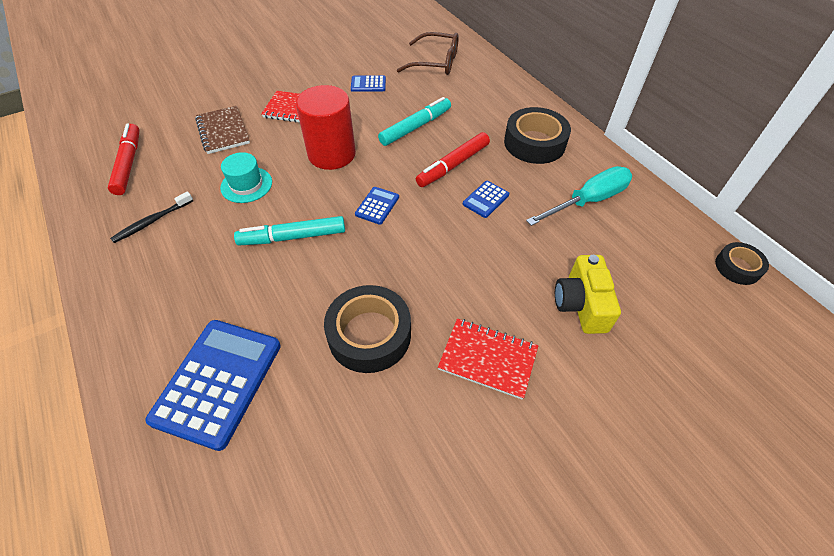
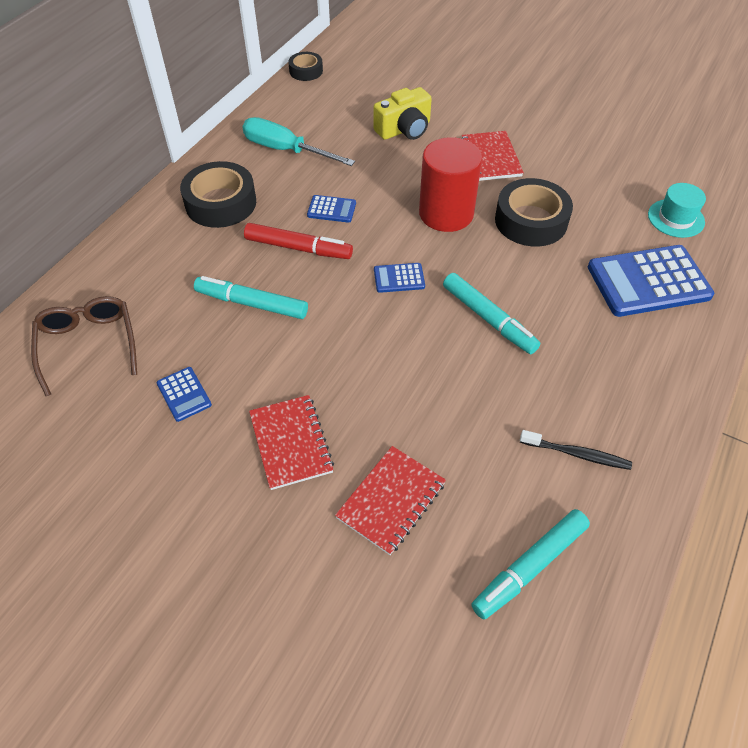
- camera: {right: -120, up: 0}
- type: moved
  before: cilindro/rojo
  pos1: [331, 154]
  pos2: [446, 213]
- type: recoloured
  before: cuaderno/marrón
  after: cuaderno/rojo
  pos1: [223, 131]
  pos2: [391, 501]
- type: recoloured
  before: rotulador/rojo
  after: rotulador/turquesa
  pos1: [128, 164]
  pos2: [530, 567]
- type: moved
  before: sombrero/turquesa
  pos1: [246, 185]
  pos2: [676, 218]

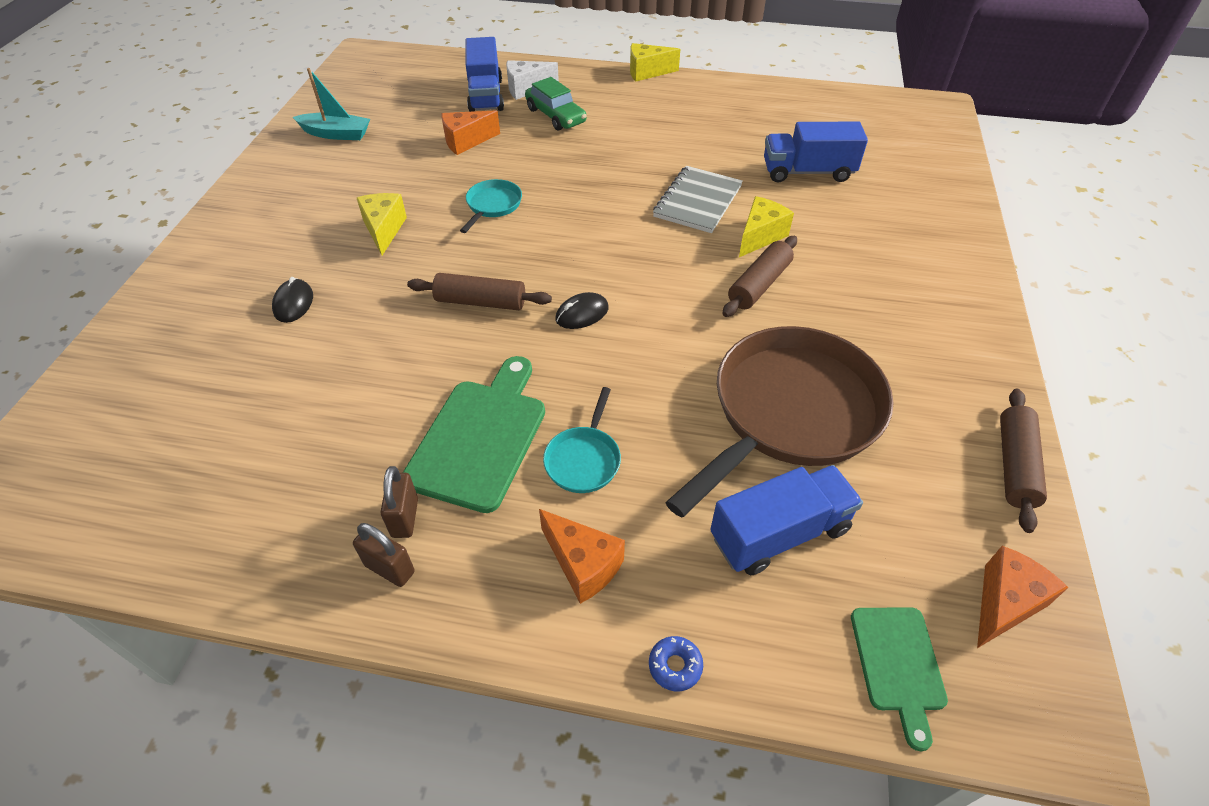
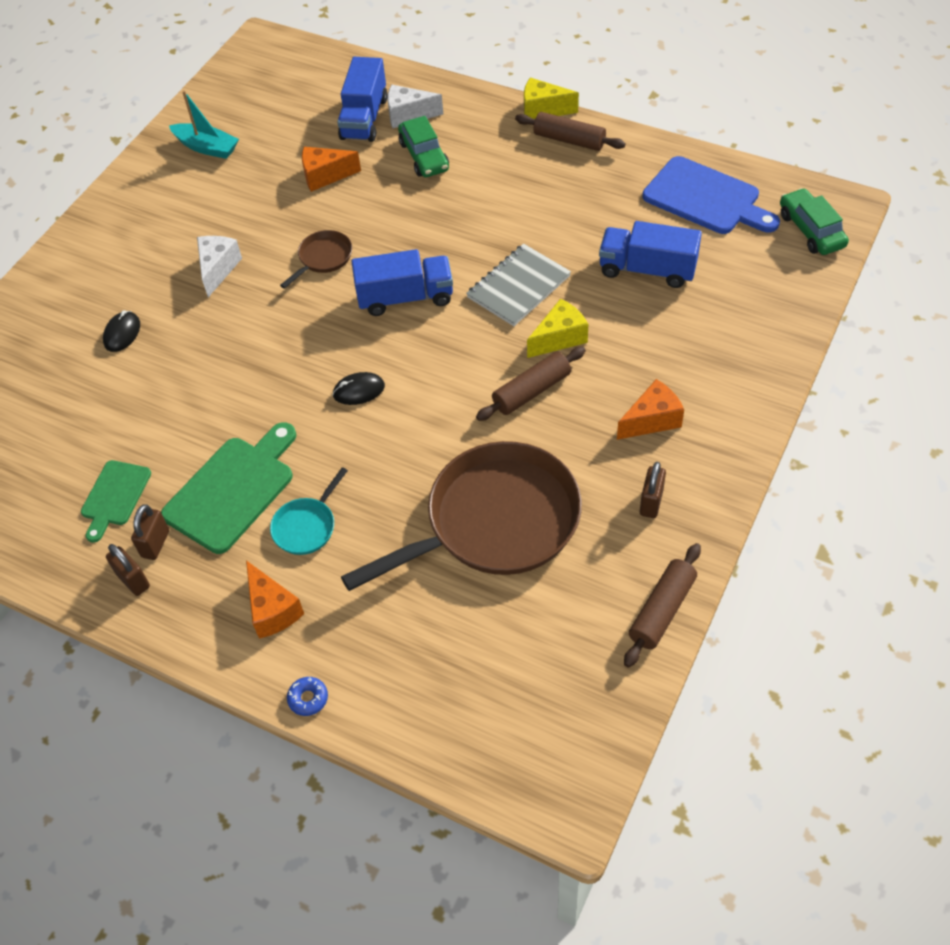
- camera: {right: 20, up: 5}
- type: recoloured
  before: sartén/turquesa
  after: sartén/marrón
  pos1: [492, 206]
  pos2: [323, 258]
- type: recoloured
  before: queso/amarillo
  after: queso/blanco
  pos1: [384, 230]
  pos2: [218, 269]
- type: moved
  before: rodillo/marrón
  pos1: [481, 302]
  pos2: [569, 140]
- type: moved
  before: camión/azul
  pos1: [779, 533]
  pos2: [405, 297]
- type: moved
  before: queso/naranja
  pos1: [1004, 603]
  pos2: [652, 420]
- type: moved
  before: tabla de cortar/verde
  pos1: [898, 664]
  pos2: [115, 496]
- type: added
  after: tabla de cortar/azul
  pos2: [706, 198]
- type: added
  after: coche/verde
  pos2: [811, 230]
- type: added
  after: candado/marrón
  pos2: [651, 502]

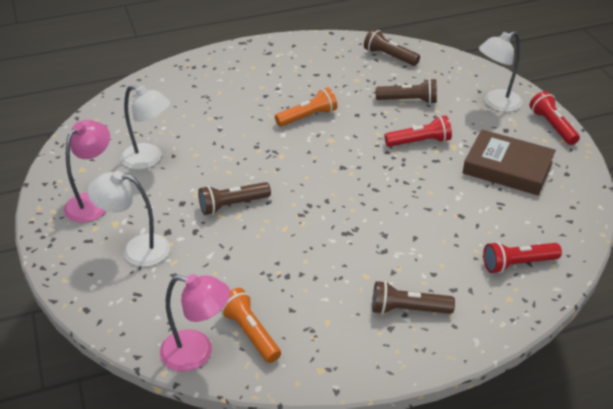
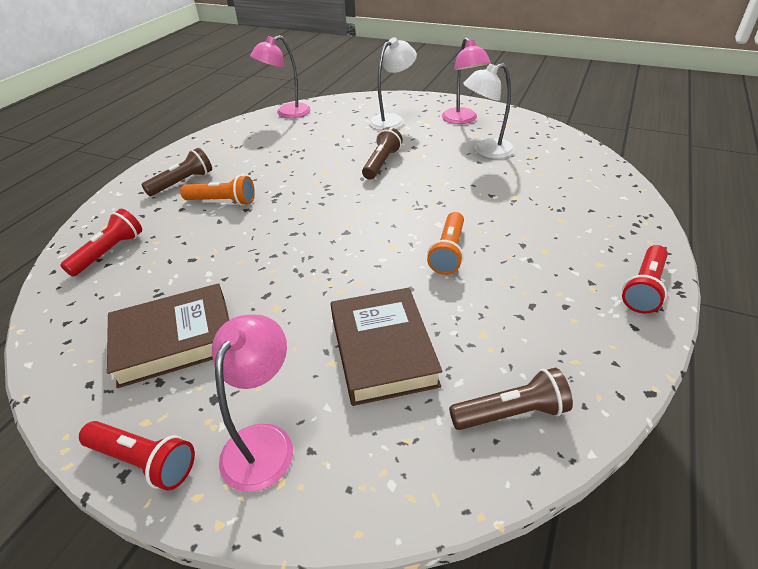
- camera: {right: 135, up: 0}
- type: recoloured
  before: lámpara/blanco
  after: lámpara/rosa
  pos1: [496, 103]
  pos2: [264, 442]
- type: replaced
  before: lámpara de mano/marrón
  after: libro/marrón
  pos1: [408, 100]
  pos2: [383, 350]
- type: moved
  before: lámpara de mano/rojo
  pos1: [419, 142]
  pos2: [644, 288]
- type: moved
  before: lámpara de mano/naranja
  pos1: [250, 333]
  pos2: [222, 201]

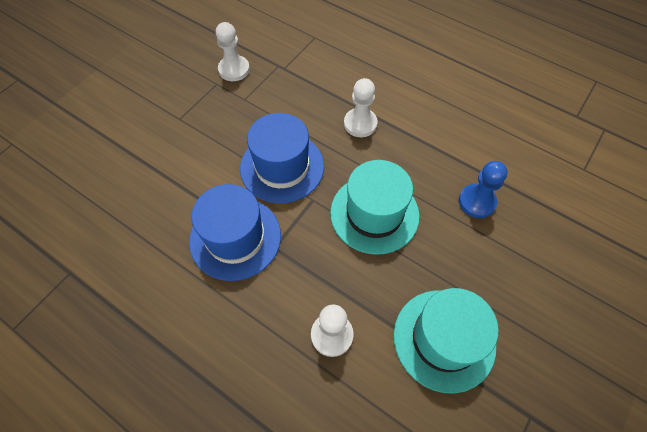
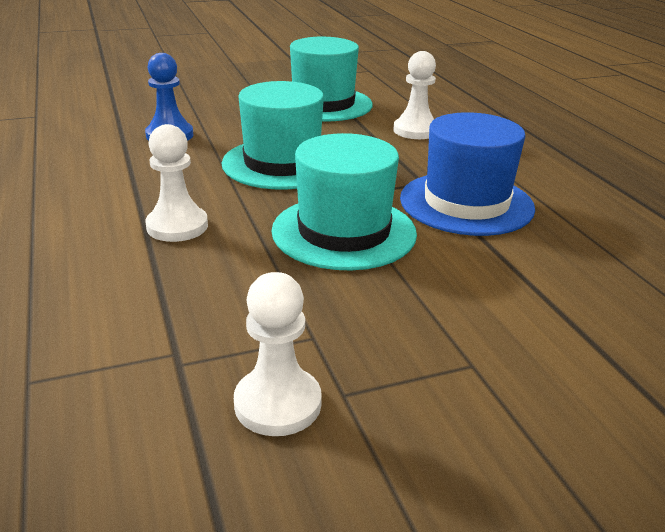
- camera: {right: -145, up: -30}
- type: recoloured
  before: sombrero/azul
  after: sombrero/turquesa
  pos1: [282, 167]
  pos2: [344, 232]

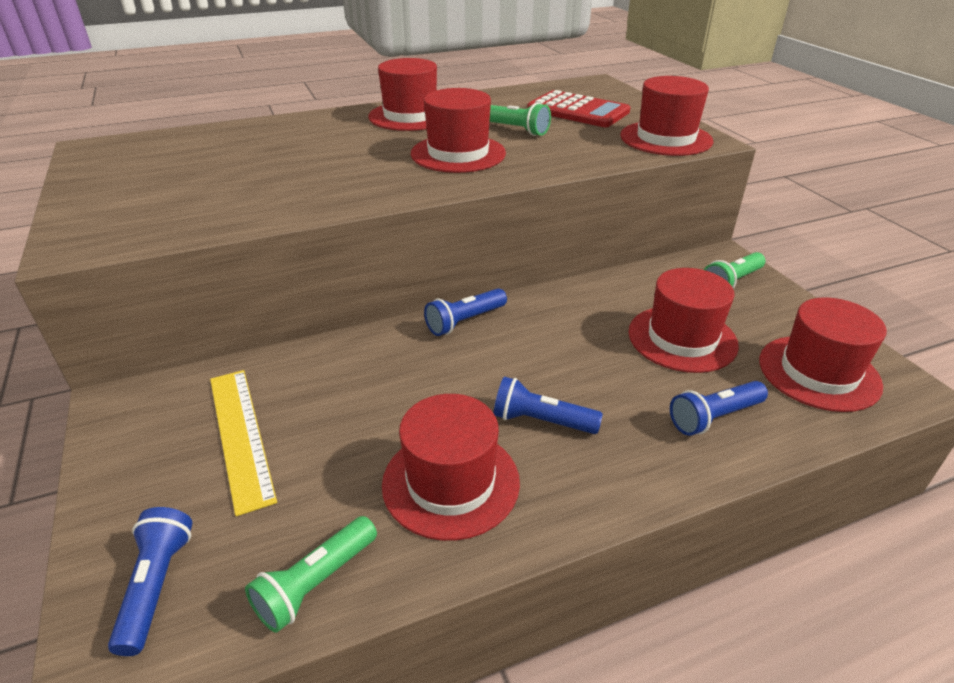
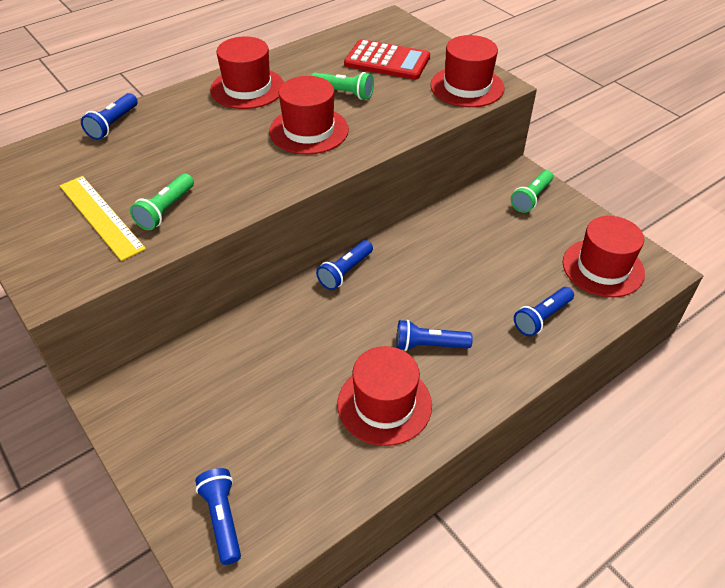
- camera: {right: -15, up: 10}
- type: removed
  before: sombrero/rojo
  pos1: [682, 338]
- type: moved
  before: regla/amarillo
  pos1: [240, 435]
  pos2: [100, 216]
- type: moved
  before: lámpara de mano/verde
  pos1: [315, 583]
  pos2: [165, 210]
- type: added
  after: lámpara de mano/azul
  pos2: [113, 124]

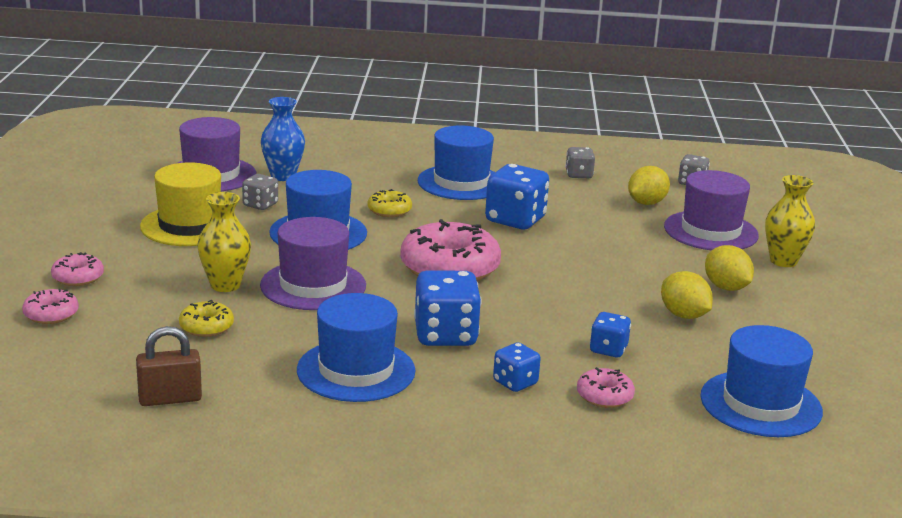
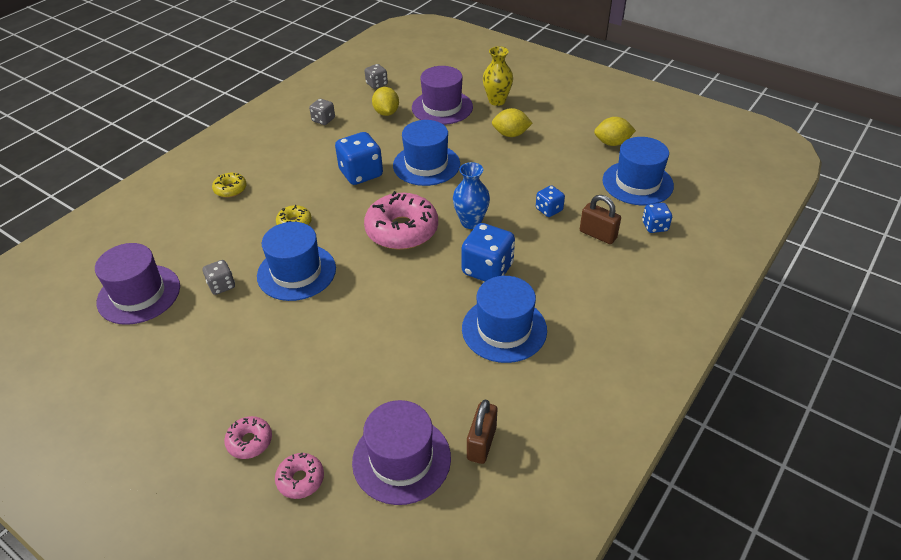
- camera: {right: -55, up: 20}
- type: moved
  before: florero/azul
  pos1: [283, 176]
  pos2: [471, 222]
- type: moved
  before: sombrero/azul
  pos1: [461, 183]
  pos2: [426, 165]
- type: removed
  before: sombrero/amarillo
  pos1: [189, 225]
- type: removed
  before: florero/amarillo
  pos1: [225, 285]
- type: moved
  before: sombrero/morado
  pos1: [313, 285]
  pos2: [401, 459]
- type: moved
  before: limón/amarillo
  pos1: [683, 315]
  pos2: [612, 143]
- type: moved
  before: rosquilla/amarillo
  pos1: [206, 327]
  pos2: [230, 189]
- type: moved
  before: dado/azul
  pos1: [515, 383]
  pos2: [654, 226]
- type: replaced
  before: rosquilla/rosa
  after: candado/marrón
  pos1: [604, 396]
  pos2: [598, 235]

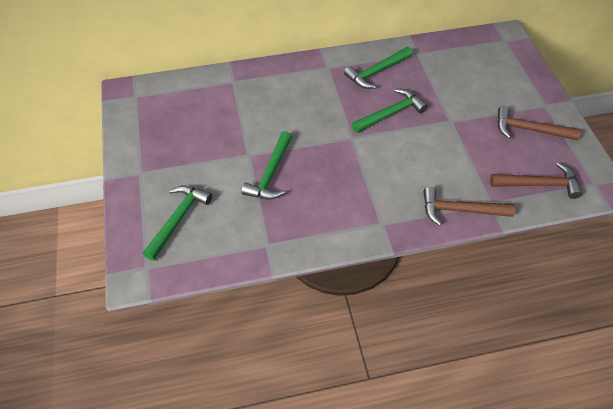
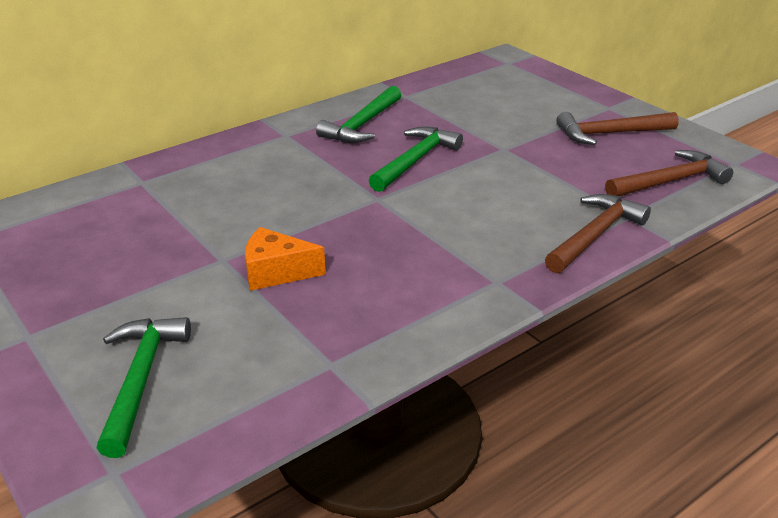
- camera: {right: -25, up: -20}
- type: replaced
  before: martillo/verde
  after: queso/naranja
  pos1: [271, 173]
  pos2: [276, 272]
- type: turned
  before: martillo/marrón
  pos1: [460, 210]
  pos2: [594, 235]
  turn: 150

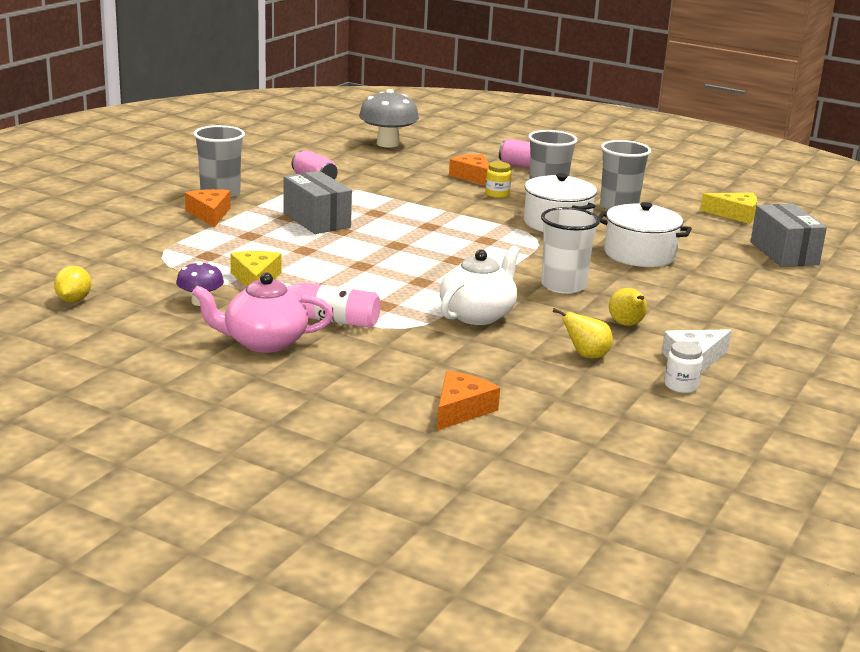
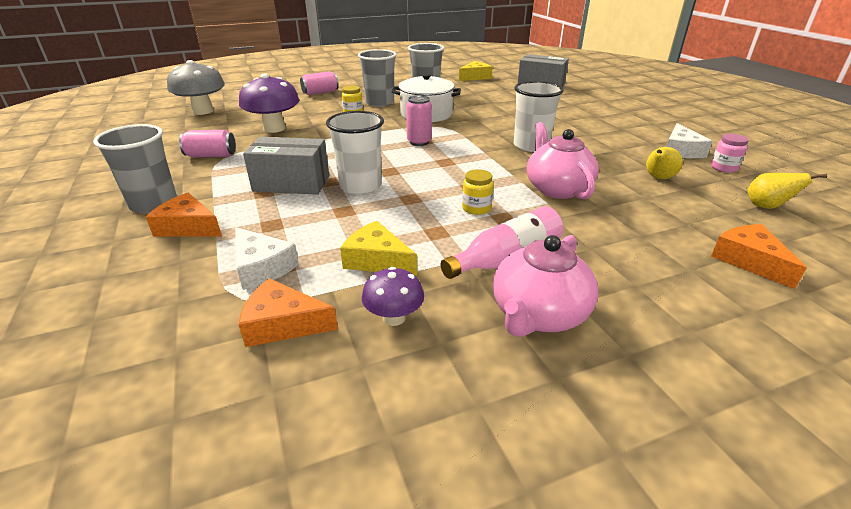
- camera: {right: -50, up: 10}
- type: moved
  before: queso/naranja
  pos1: [473, 177]
  pos2: [283, 324]
- type: removed
  before: olla/blanco
  pos1: [639, 254]
- type: recoloured
  before: tetera/blanco
  after: tetera/rosa
  pos1: [478, 315]
  pos2: [557, 188]
- type: removed
  before: limón/amarillo
  pos1: [73, 300]
- type: moved
  before: pera/amarillo
  pos1: [626, 325]
  pos2: [766, 207]
- type: recoloured
  before: tarro/blanco
  after: tarro/rosa
  pos1: [681, 386]
  pos2: [723, 168]
- type: added
  after: seta/morado
  pos2: [274, 128]
- type: added
  after: lata/rosa
  pos2: [419, 142]
- type: added
  after: vaso/blanco
  pos2: [360, 186]
- type: added
  after: tarro/amarillo
  pos2: [476, 208]
- type: added
  after: queso/blanco
  pos2: [262, 267]

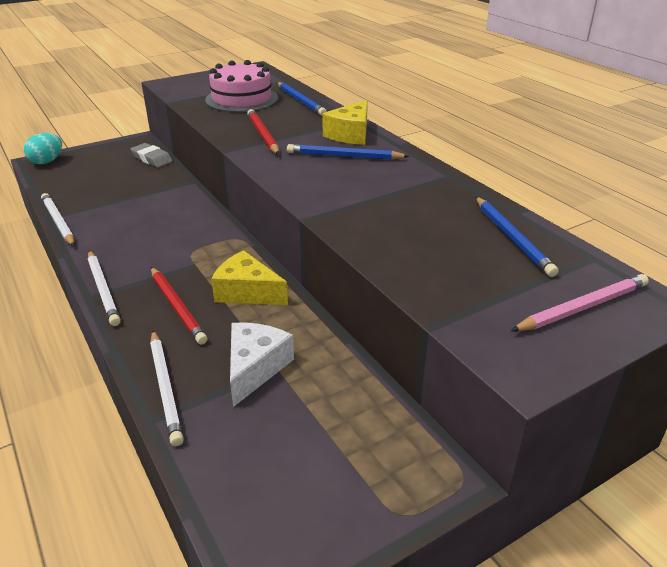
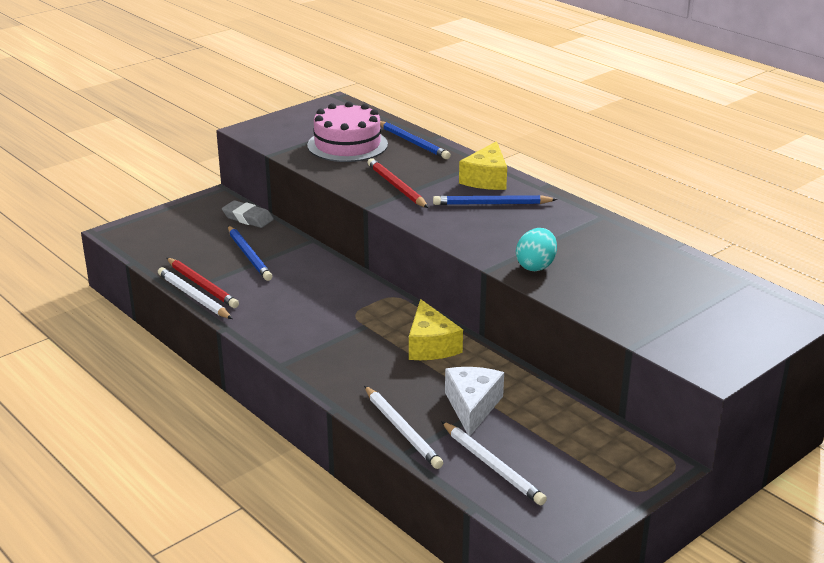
- camera: {right: -10, up: -5}
- type: moved
  before: huevo/turquesa
  pos1: [47, 161]
  pos2: [536, 266]
- type: moved
  before: lápiz/azul
  pos1: [512, 238]
  pos2: [249, 255]
- type: turned
  before: queso/amarillo
  pos1: [247, 292]
  pos2: [431, 345]
  turn: -120
- type: moved
  before: lápiz/blanco
  pos1: [103, 289]
  pos2: [492, 466]
- type: moved
  before: lápiz/rojo
  pos1: [177, 307]
  pos2: [202, 285]
- type: removed
  before: lápiz/rosa
  pos1: [582, 307]

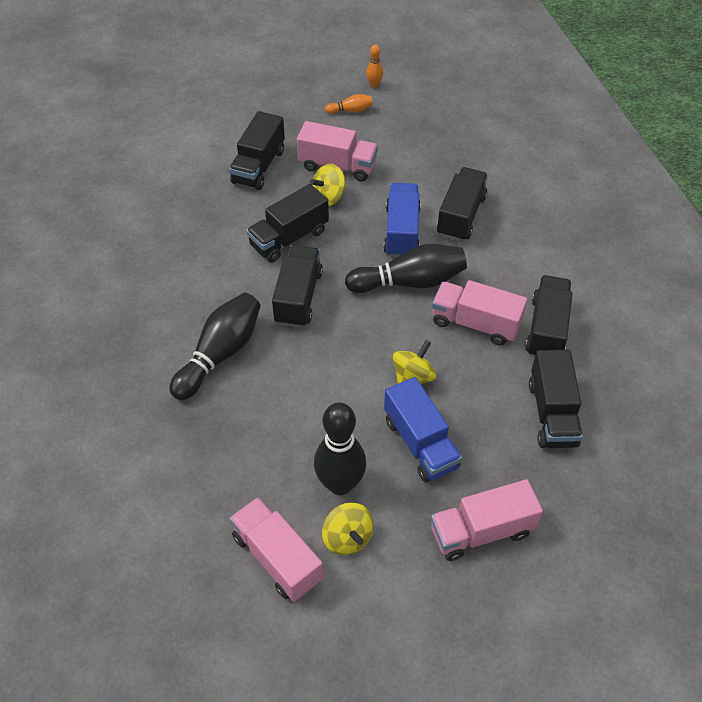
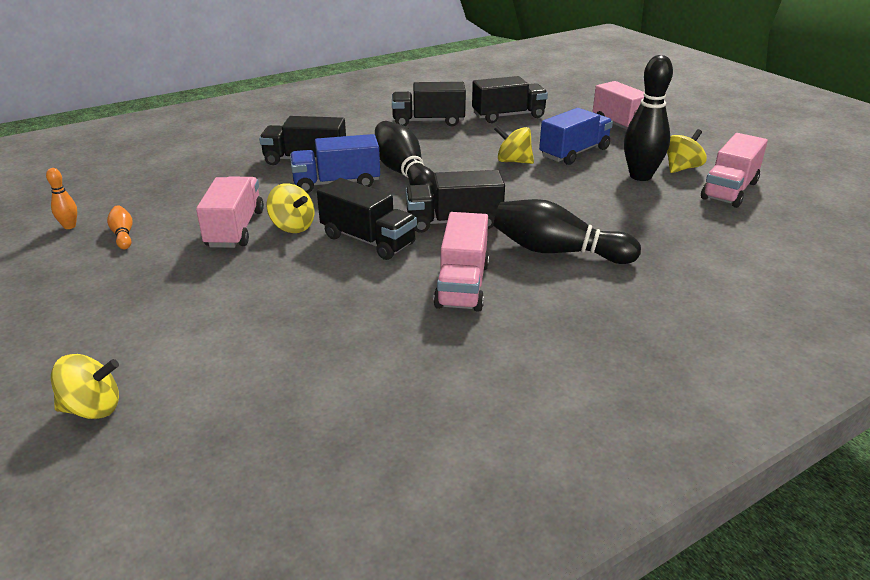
- camera: {right: -105, up: -20}
- type: removed
  before: camión/negro
  pos1: [258, 166]
- type: moved
  before: camión/rosa
  pos1: [475, 323]
  pos2: [462, 285]
- type: added
  after: peonza/amarillo
  pos2: [92, 408]

